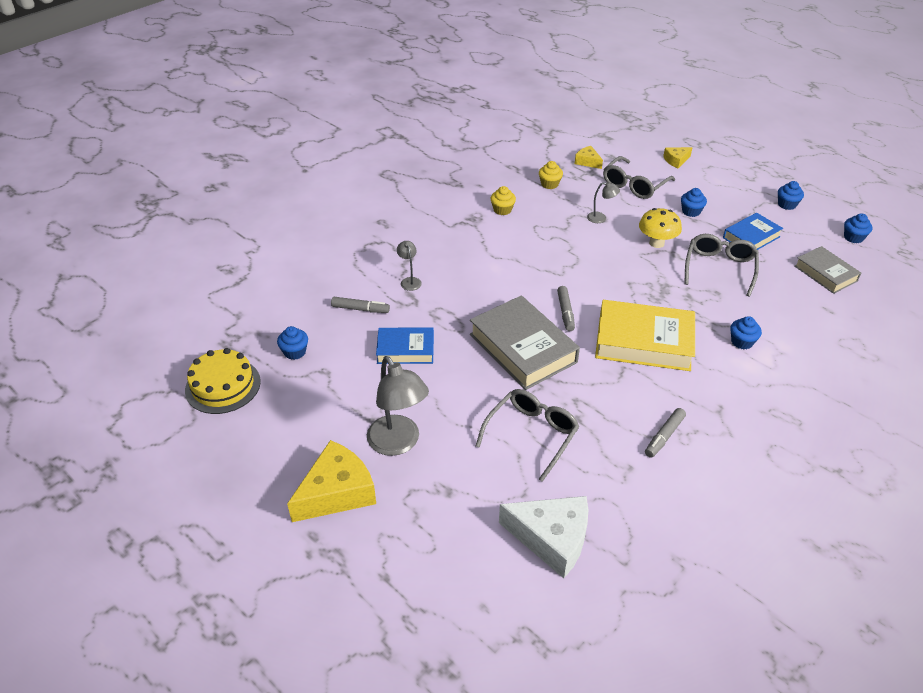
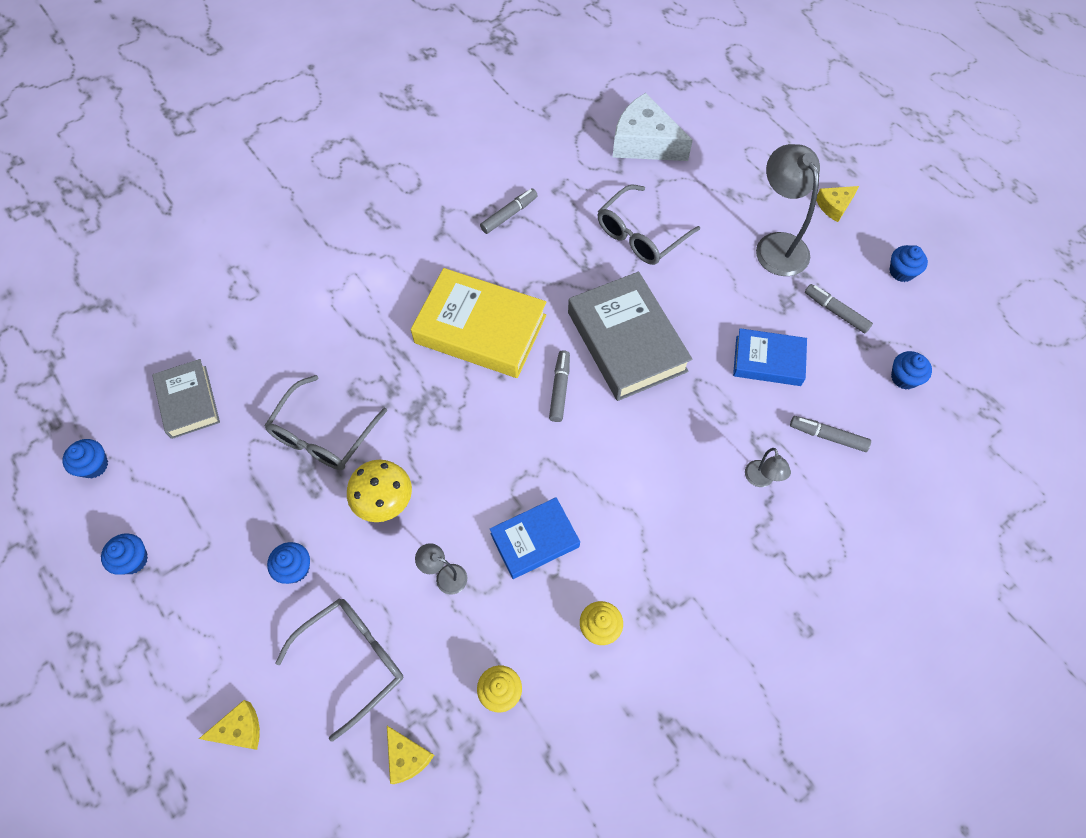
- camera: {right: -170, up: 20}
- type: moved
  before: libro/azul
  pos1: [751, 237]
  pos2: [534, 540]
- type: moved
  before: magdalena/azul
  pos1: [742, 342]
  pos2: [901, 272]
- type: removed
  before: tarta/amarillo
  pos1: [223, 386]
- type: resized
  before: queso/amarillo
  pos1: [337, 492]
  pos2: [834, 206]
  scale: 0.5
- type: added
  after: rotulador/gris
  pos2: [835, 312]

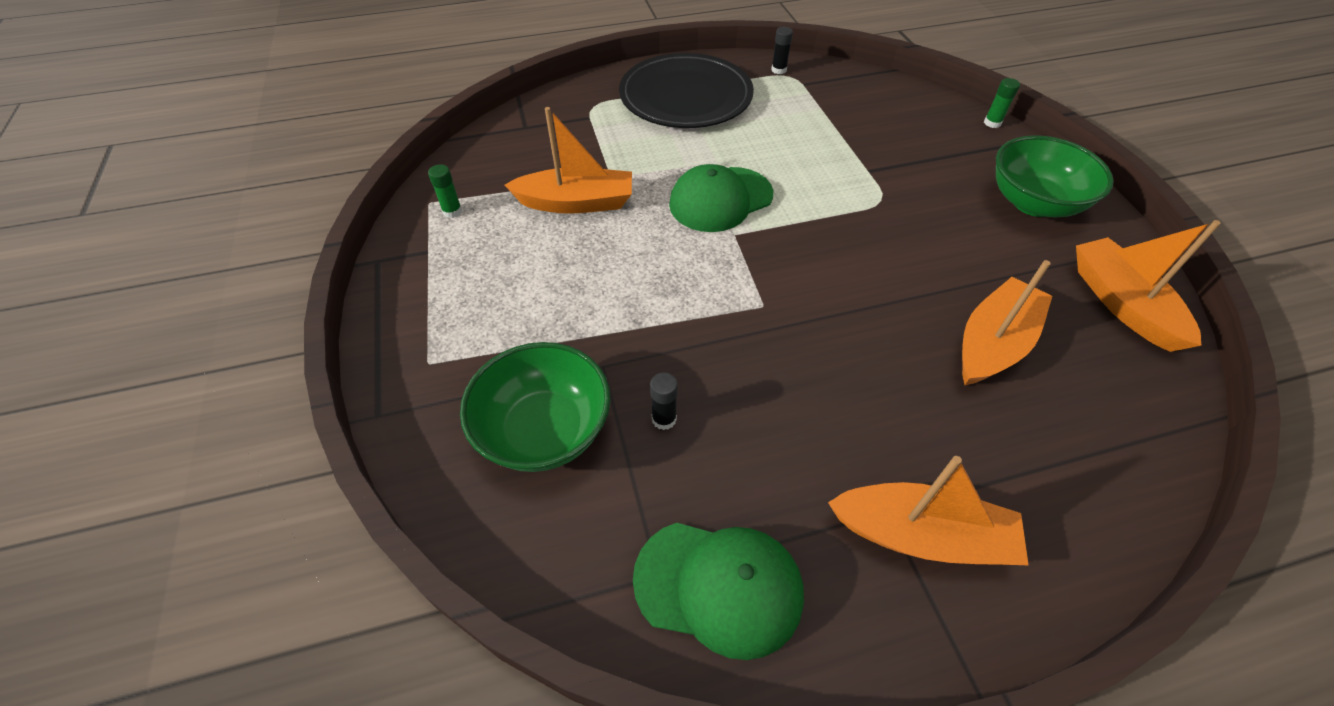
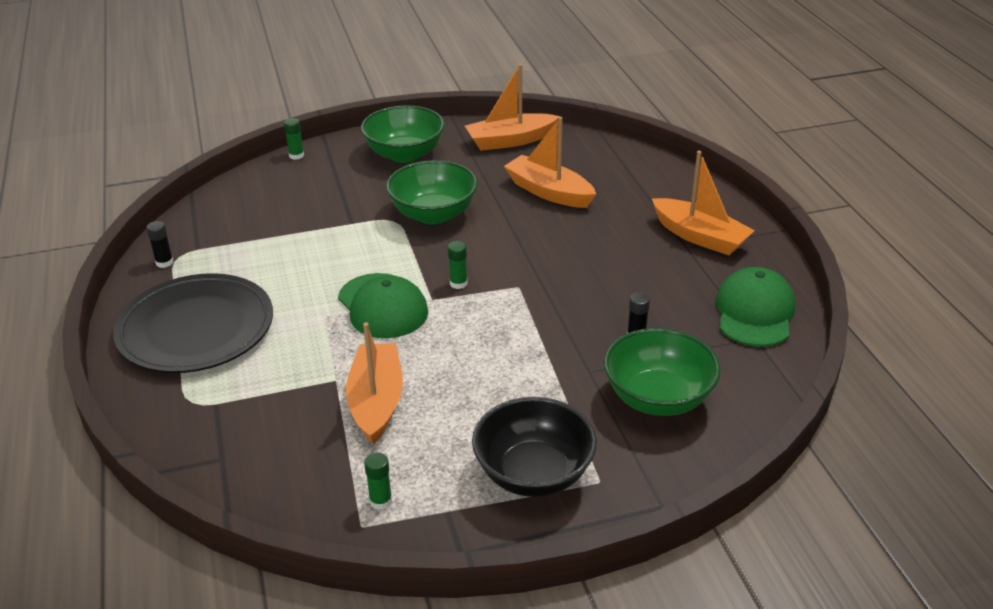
- camera: {right: -90, up: -15}
- type: turned
  before: barco/naranja
  pos1: [921, 535]
  pos2: [699, 236]
  turn: 120
- type: added
  after: cuenco/verde
  pos2: [433, 214]
- type: added
  after: barra de pegamento/verde
  pos2: [458, 283]
- type: added
  after: cuenco/negro
  pos2: [534, 473]

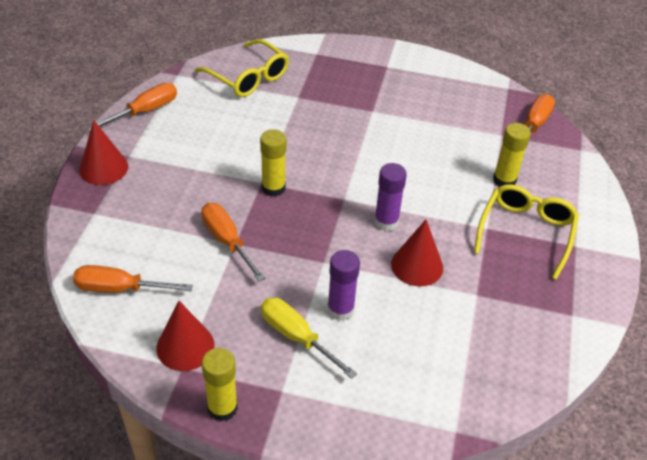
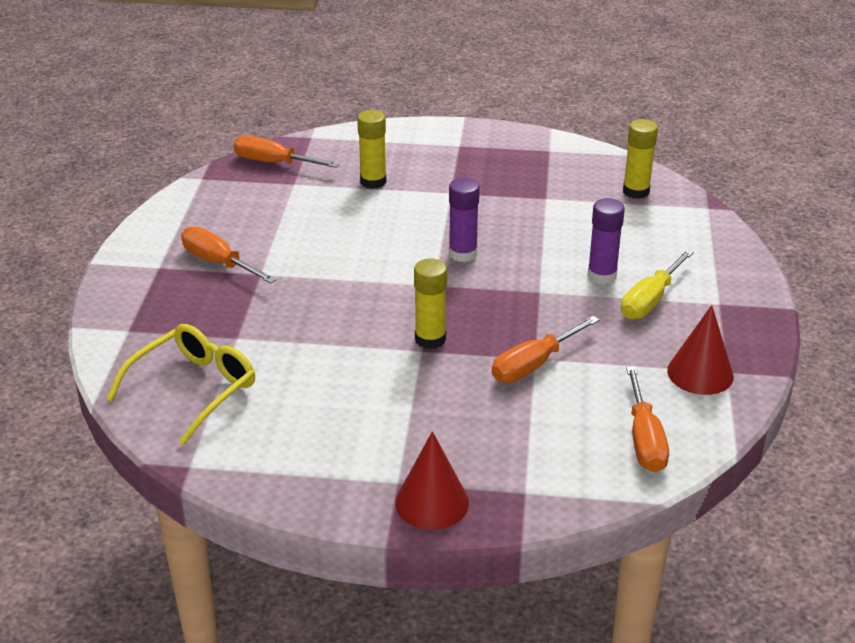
- camera: {right: -95, up: -10}
- type: moved
  before: destornillador/naranja
  pos1: [145, 111]
  pos2: [219, 263]
- type: removed
  before: gafas/amarillo
  pos1: [526, 232]
- type: removed
  before: cono/rojo
  pos1: [417, 266]
- type: moved
  before: barra de pegamento/amarillo
  pos1: [222, 408]
  pos2: [636, 191]

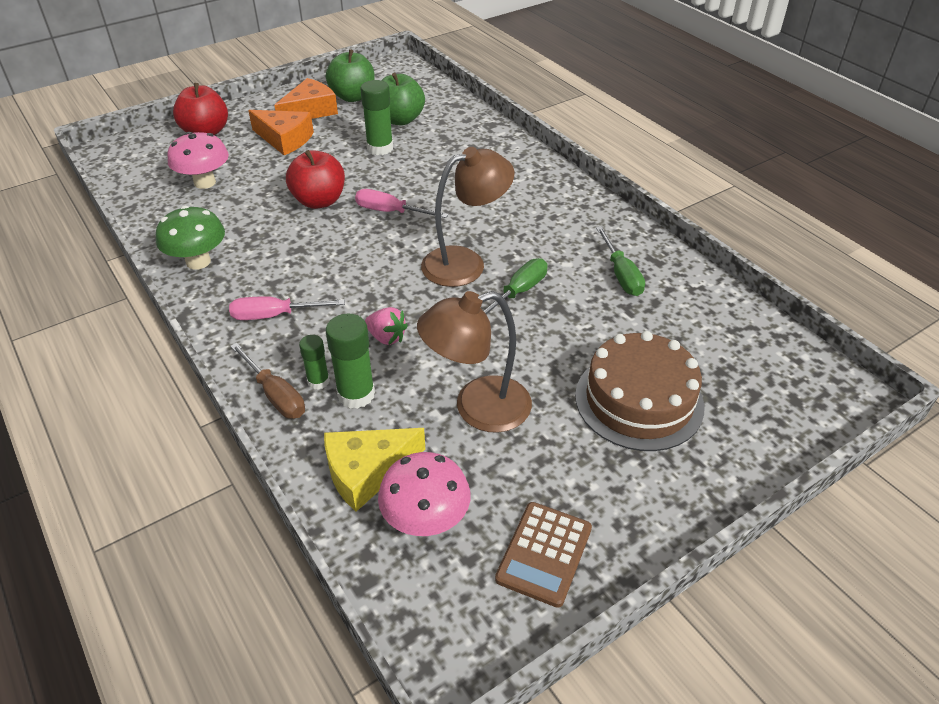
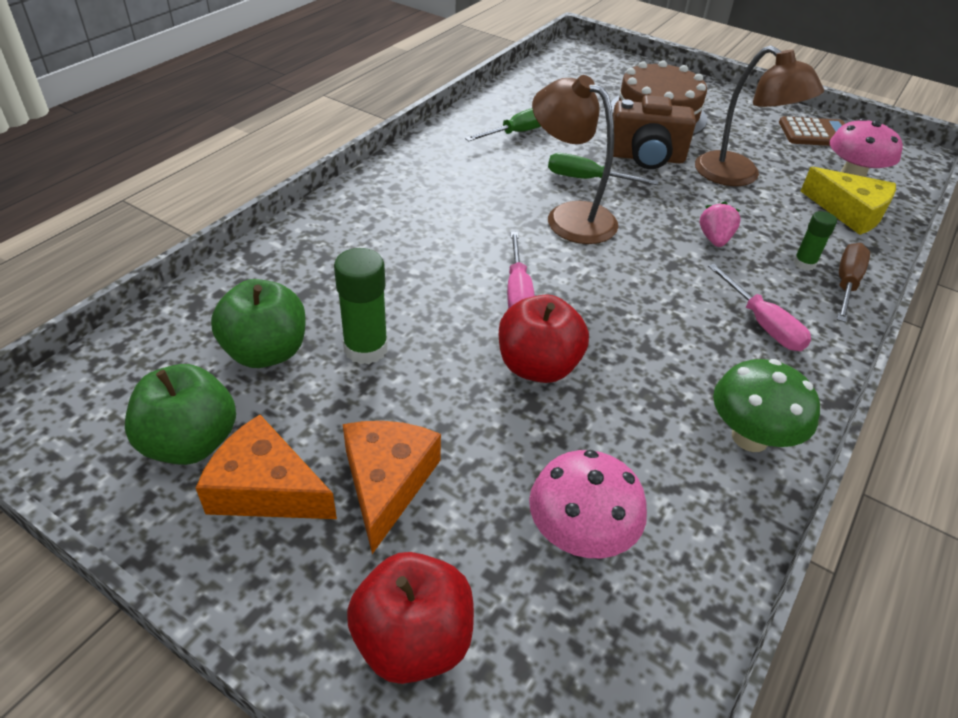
- camera: {right: -115, up: 0}
- type: removed
  before: barra de pegamento/verde
  pos1: [356, 394]
- type: added
  after: cámara/marrón
  pos2: [645, 158]

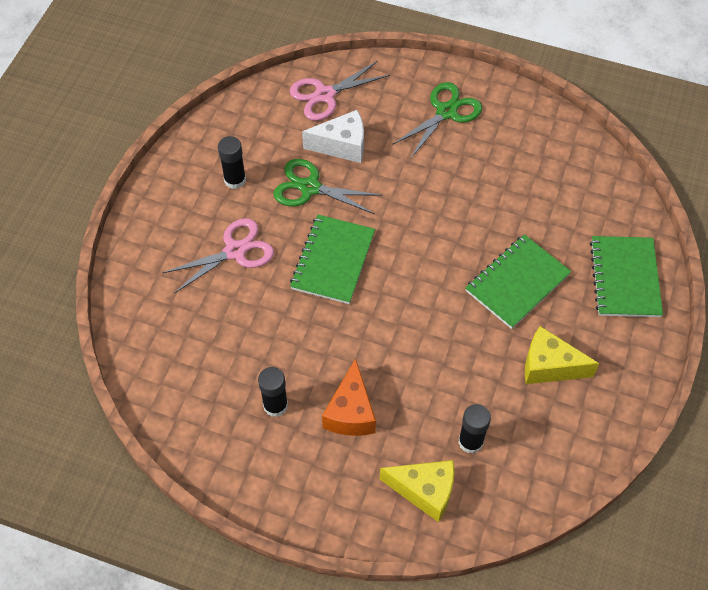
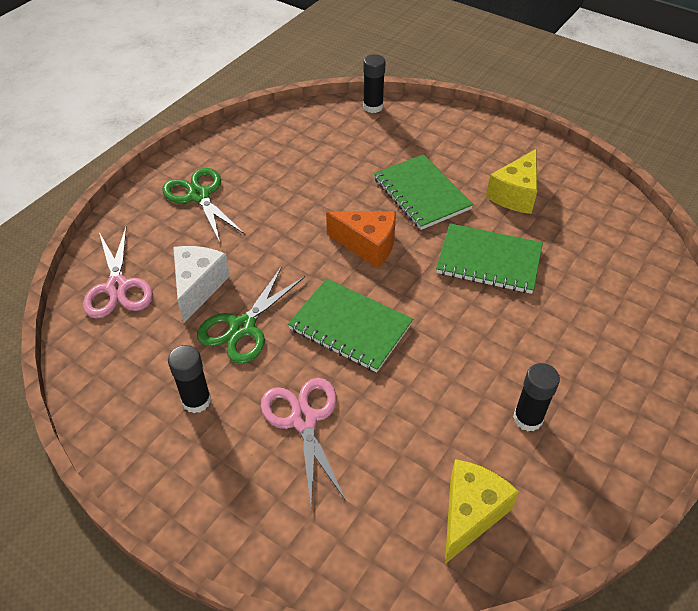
- camera: {right: -75, up: -10}
- type: moved
  before: cuaderno/verde
  pos1: [625, 278]
  pos2: [489, 260]
- type: moved
  before: queso/naranja
  pos1: [351, 412]
  pos2: [368, 245]
- type: moved
  before: barra de pegamento/negro
  pos1: [470, 441]
  pos2: [373, 107]
- type: moved
  before: queso/amarillo
  pos1: [425, 491]
  pos2: [470, 513]

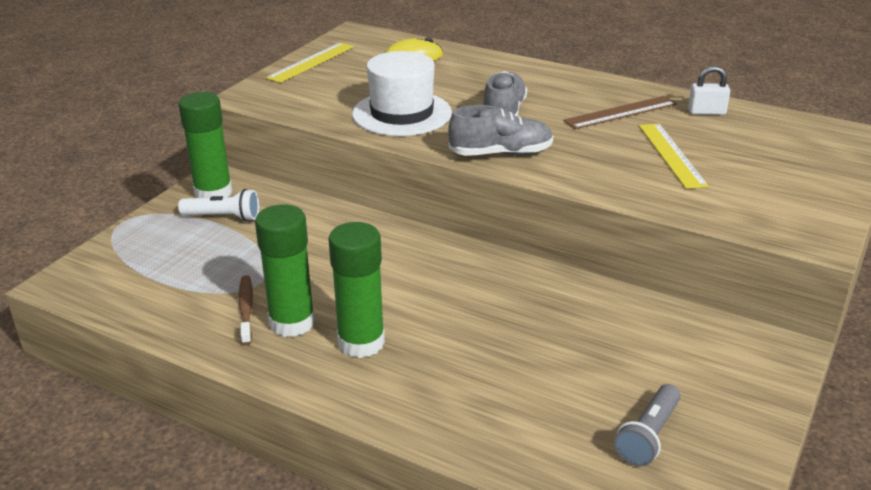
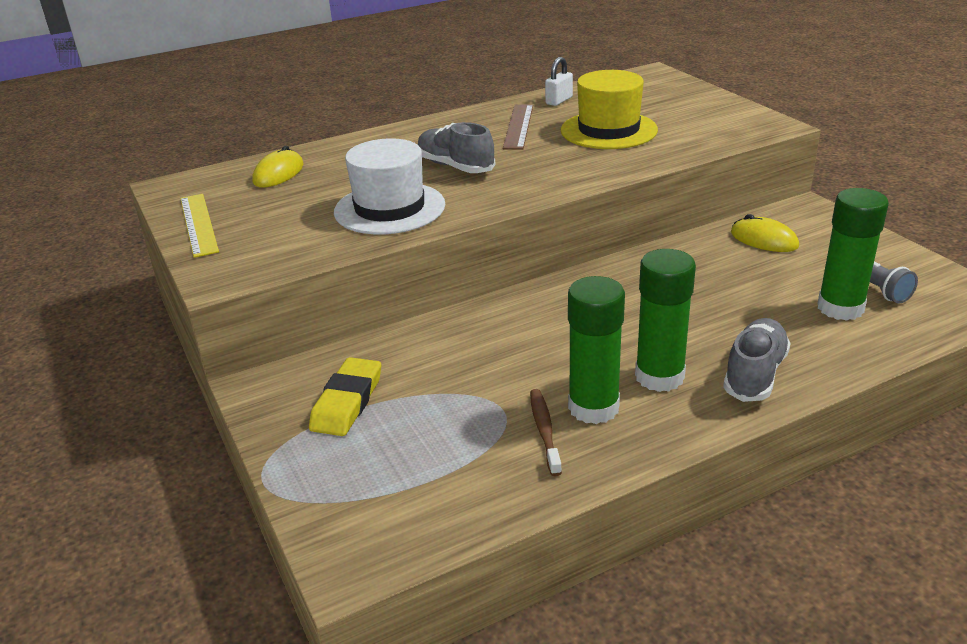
- camera: {right: -55, up: 0}
- type: moved
  before: barra de pegamento/verde
  pos1: [213, 193]
  pos2: [840, 308]
- type: moved
  before: zapato/gris
  pos1: [501, 154]
  pos2: [755, 374]
- type: replaced
  before: regla/amarillo
  after: sombrero/amarillo
  pos1: [671, 155]
  pos2: [608, 130]
- type: replaced
  before: lámpara de mano/blanco
  after: goma de borrar/amarillo
  pos1: [223, 217]
  pos2: [347, 402]
- type: turned
  before: cepillo de dientes/marrón
  pos1: [246, 309]
  pos2: [544, 430]
  turn: 60
- type: added
  after: ratón/amarillo
  pos2: [764, 240]

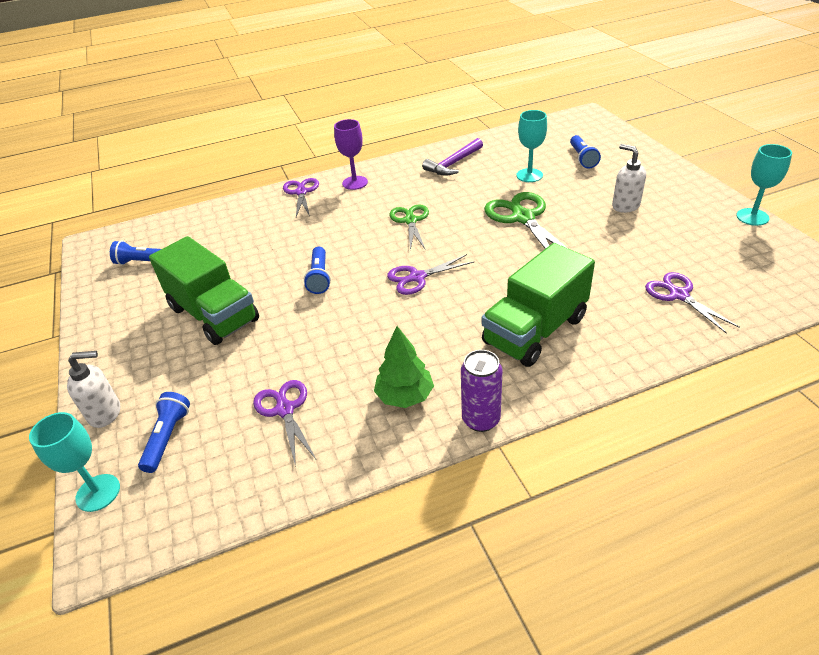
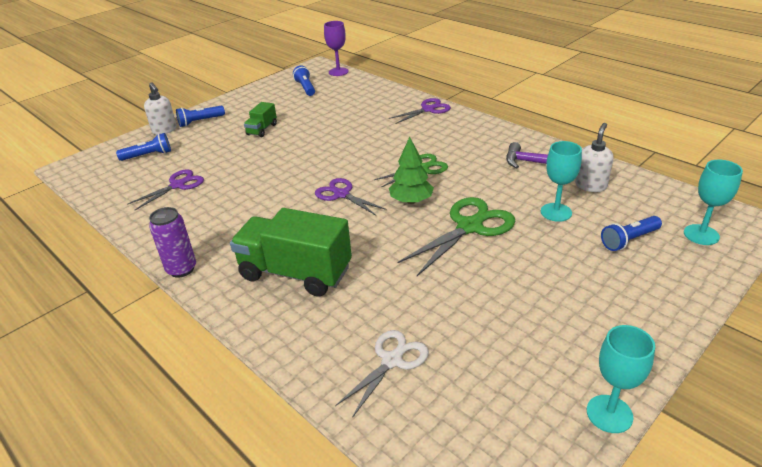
- camera: {right: 65, up: -5}
- type: moved
  before: copa/morado
  pos1: [355, 183]
  pos2: [338, 72]
- type: moved
  before: dispensador de jabón/blanco
  pos1: [625, 206]
  pos2: [590, 185]
- type: resized
  before: camión/verde
  pos1: [214, 314]
  pos2: [262, 129]
  scale: 0.48
- type: moved
  before: lámpara de mano/azul
  pos1: [319, 277]
  pos2: [200, 121]
- type: recoloured
  before: tijeras/morado
  after: tijeras/blanco
  pos1: [679, 295]
  pos2: [392, 360]
- type: moved
  before: árbol/verde
  pos1: [405, 396]
  pos2: [411, 201]
- type: moved
  before: copa/turquesa
  pos1: [98, 493]
  pos2: [701, 235]

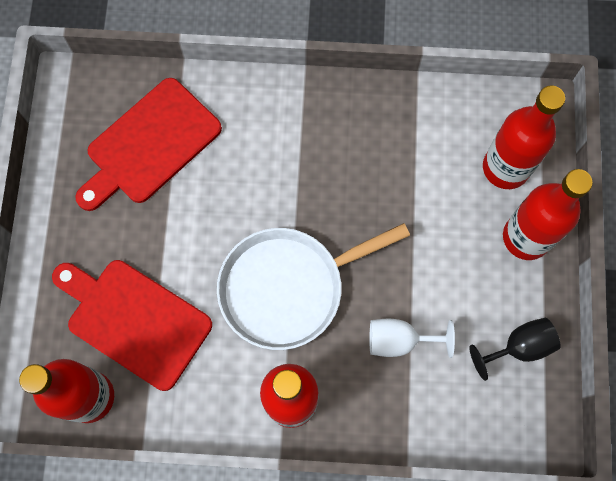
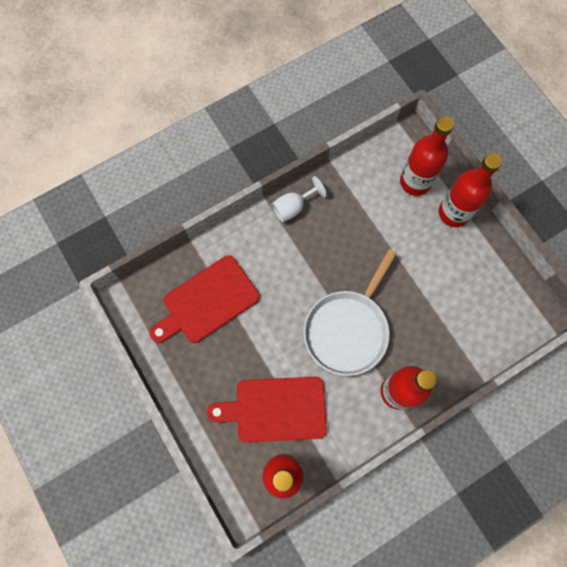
- camera: {right: -35, up: 0}
- type: turned
  before: tabla de cortar/rojo
  pos1: [149, 145]
  pos2: [207, 301]
  turn: 45
- type: removed
  before: copa/negro
  pos1: [519, 347]
- type: moved
  before: copa/blanco
  pos1: [399, 340]
  pos2: [293, 207]

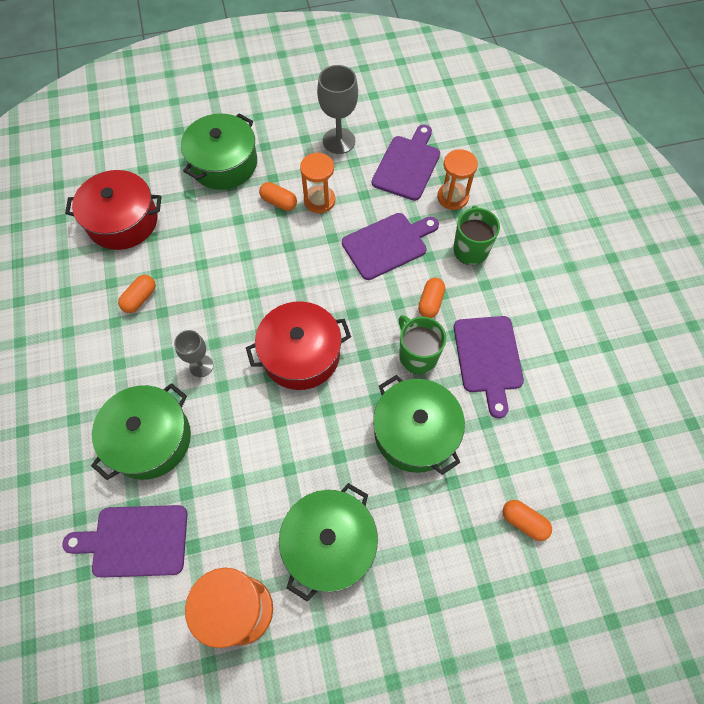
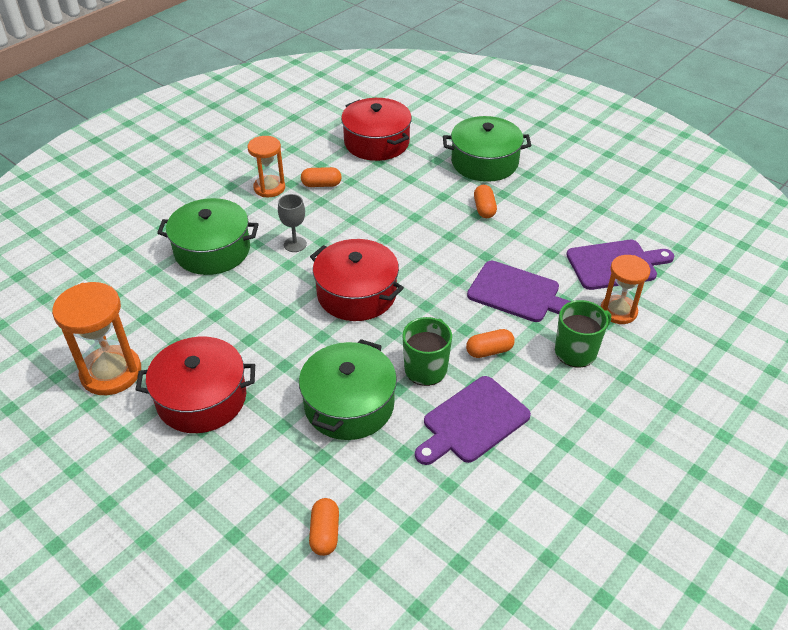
- camera: {right: 55, up: -20}
- type: removed
  before: copa/gris
  pos1: [339, 141]
- type: moved
  before: reloj de arena/naranja
  pos1: [319, 200]
  pos2: [269, 188]
- type: recoloured
  before: olla/verde
  after: olla/rojo
  pos1: [329, 544]
  pos2: [201, 398]
- type: removed
  before: tabla de cortar/morado
  pos1: [135, 541]

